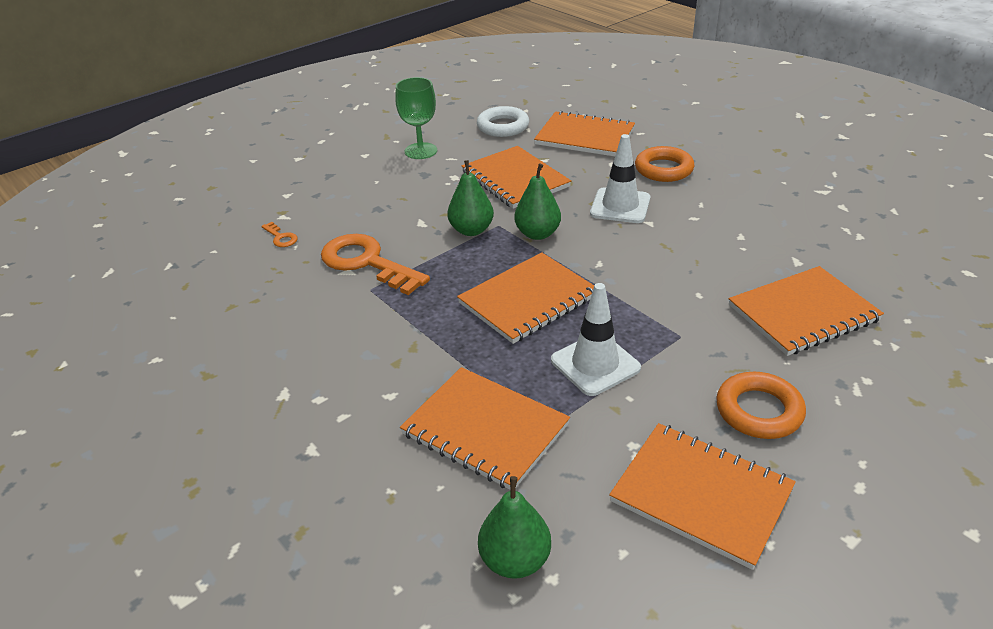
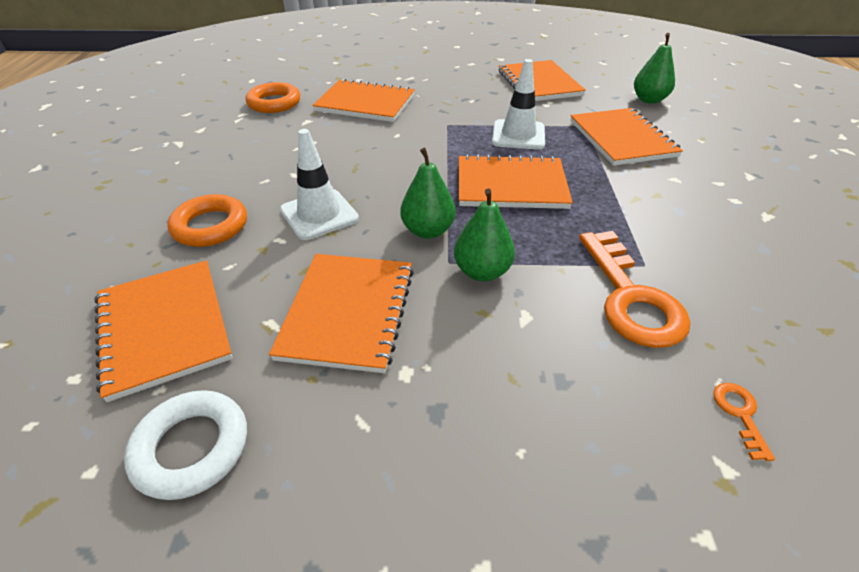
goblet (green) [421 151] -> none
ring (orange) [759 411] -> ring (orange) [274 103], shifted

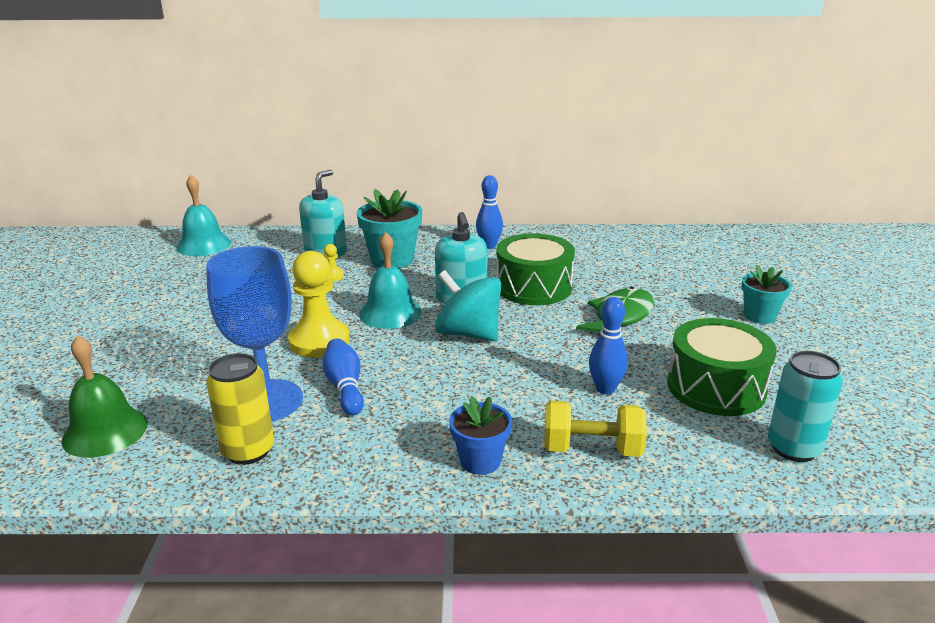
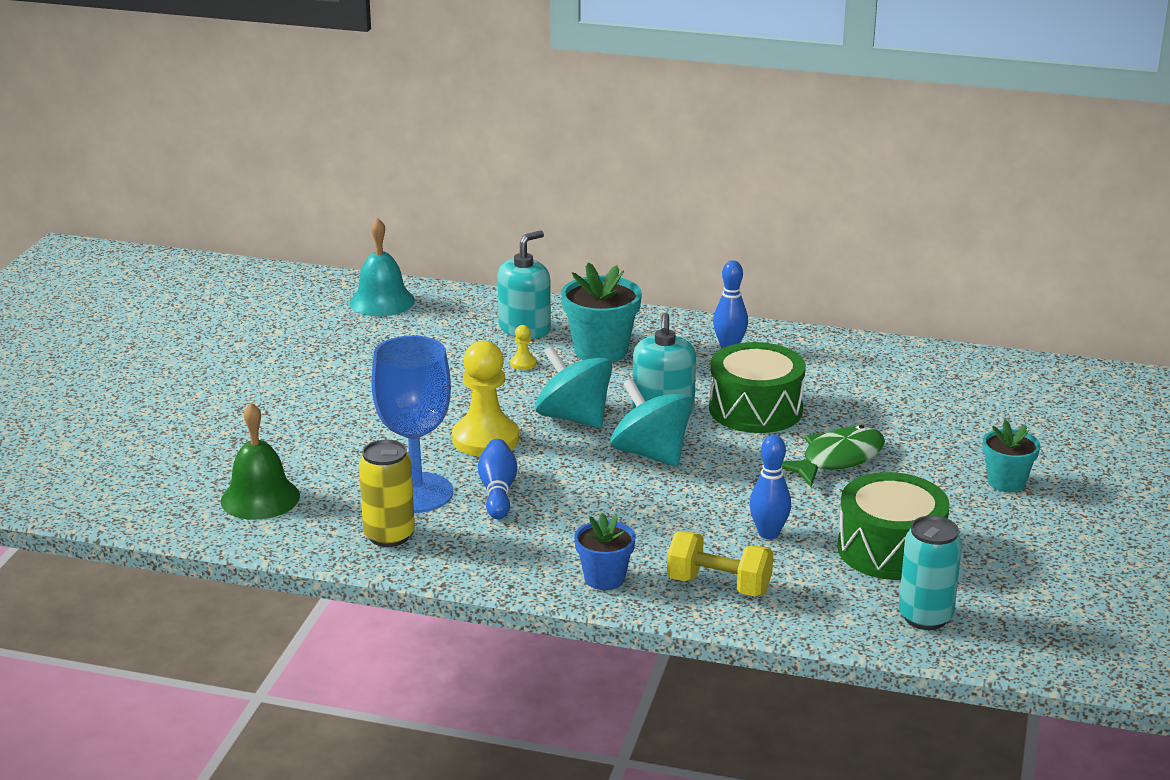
bell (turquoise) [390 313] -> spinning top (turquoise) [574 418]

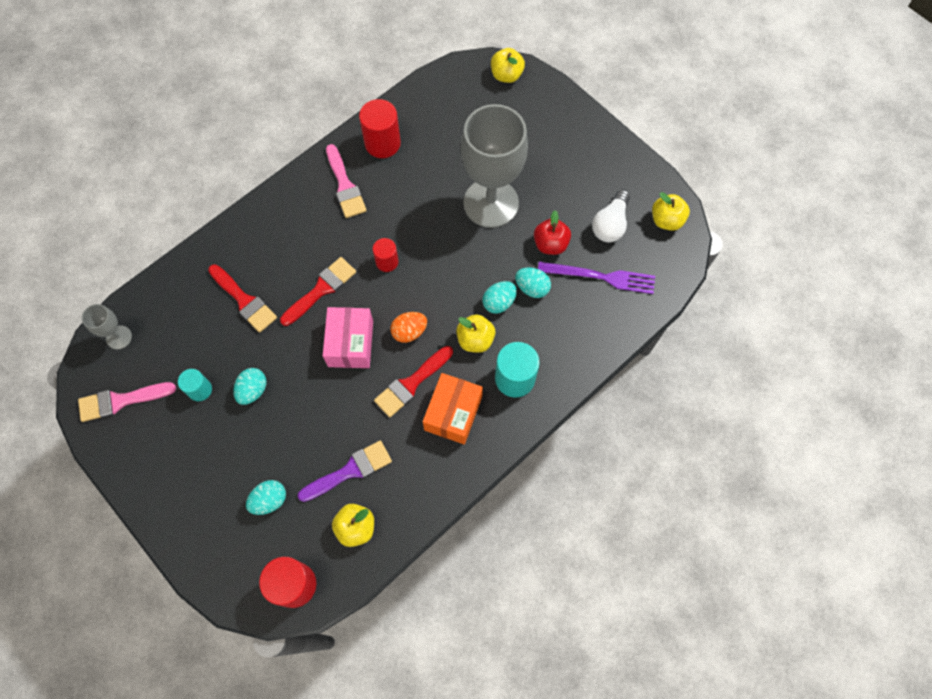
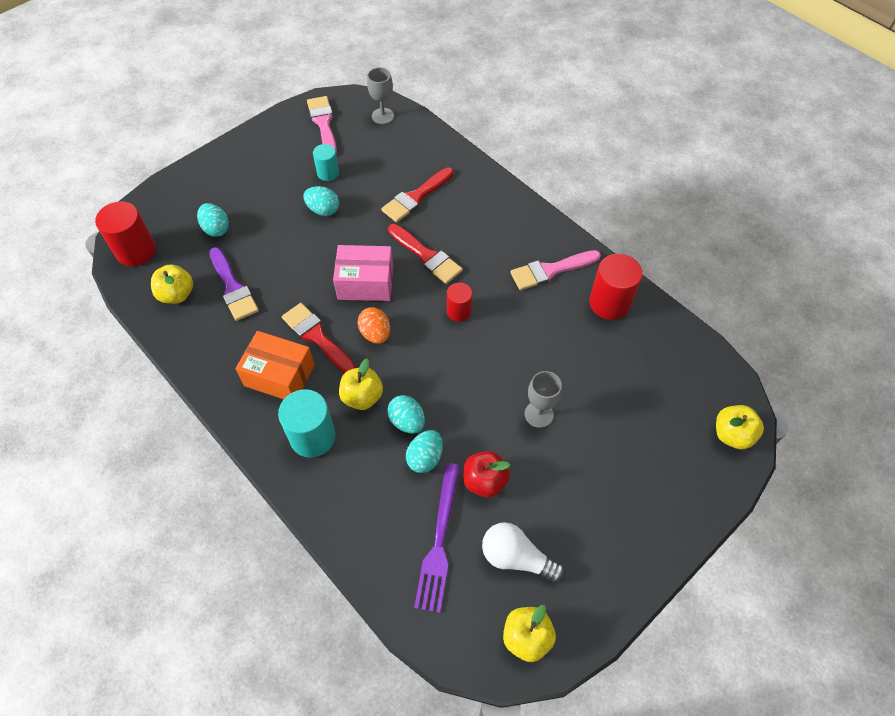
goblet (grey) [491 203] -> goblet (grey) [539 414], x0.43

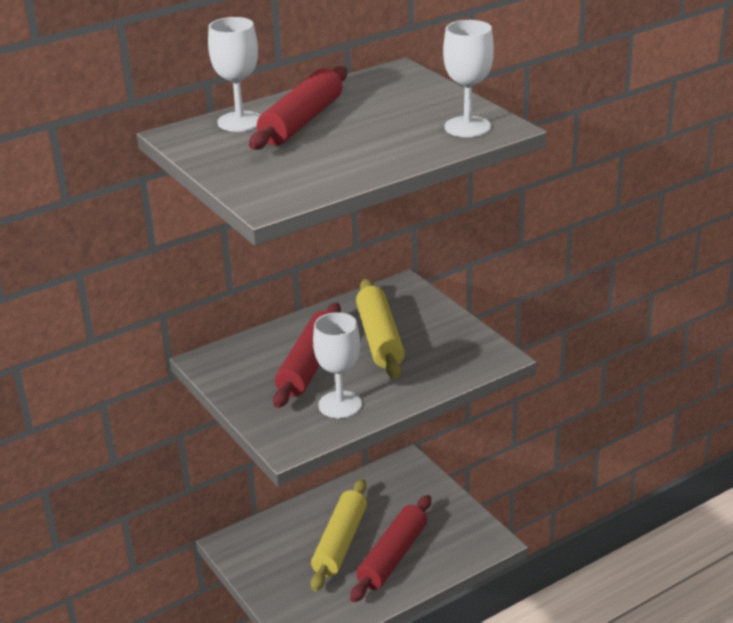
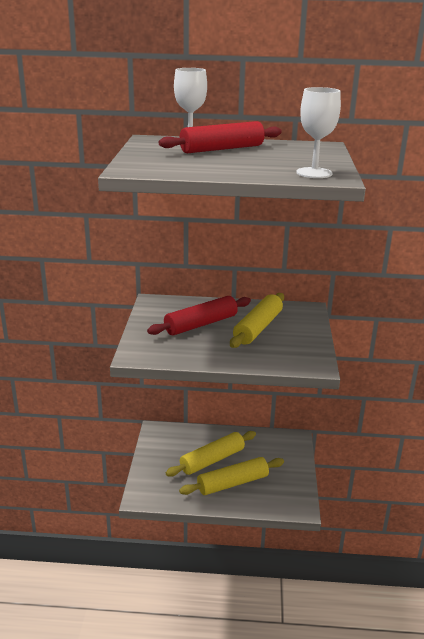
goblet (white) [340 405] -> none
rolling pin (red) [392 556] -> rolling pin (yellow) [232 483]

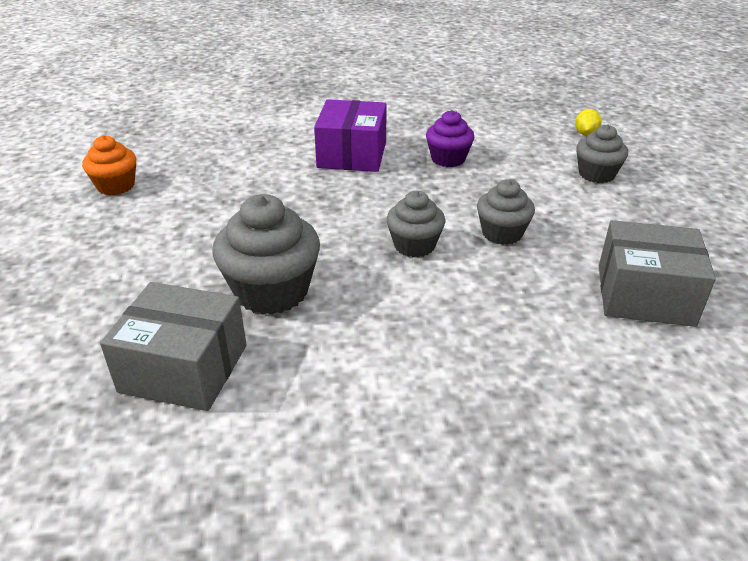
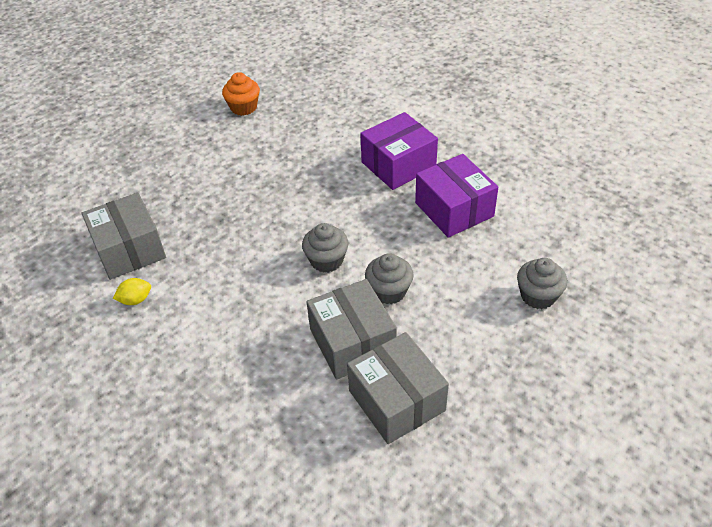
cupcake (grey) [271 291] -> none
cupcake (purple) [448 159] -> box (purple) [454 209]
lemon (yellow) [585 133] -> lemon (yellow) [136 300], shifted
none -> box (grey) [352 342]

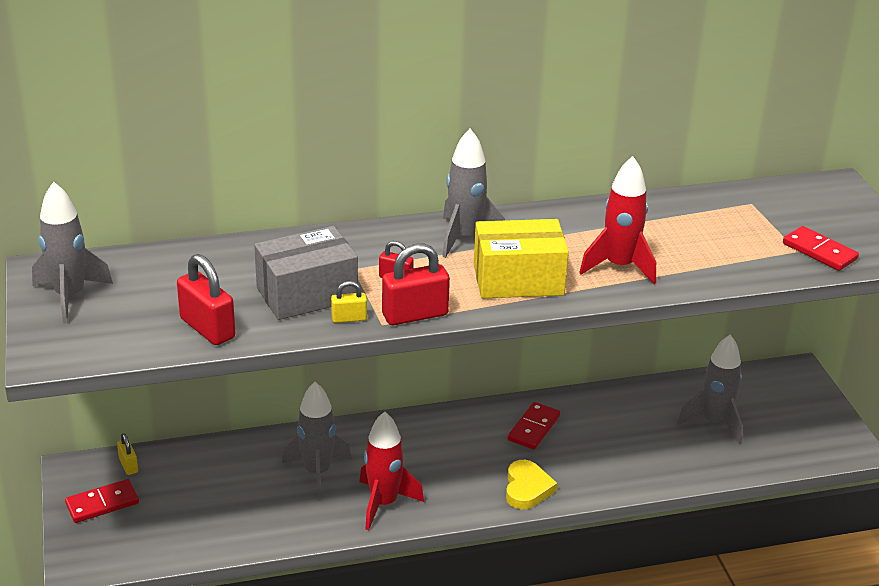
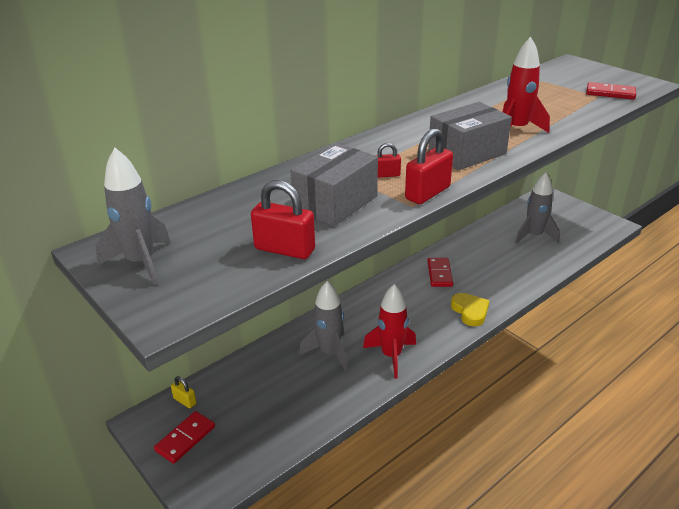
padlock (yellow) [349 318] -> none
rocket (grey) [465 238] -> none
box (yellow) [518 280] -> box (grey) [467 153]

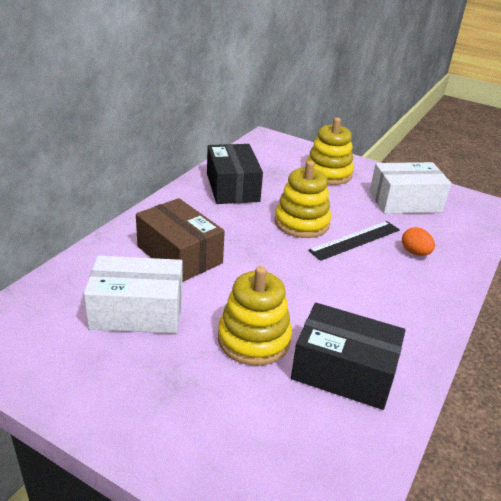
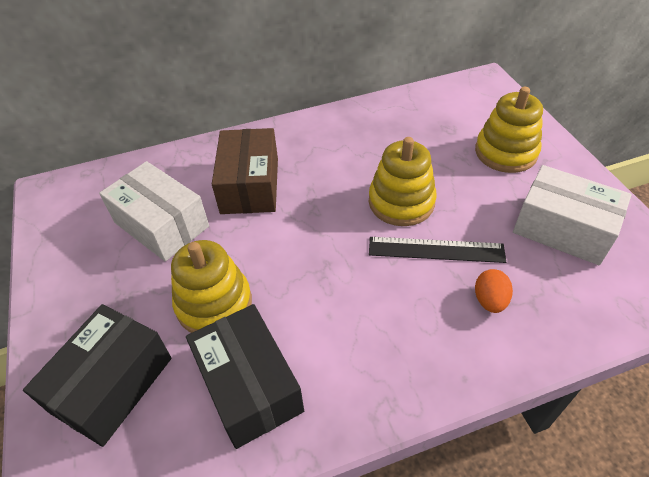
box (black) [232 187] -> box (black) [112 384], shifted

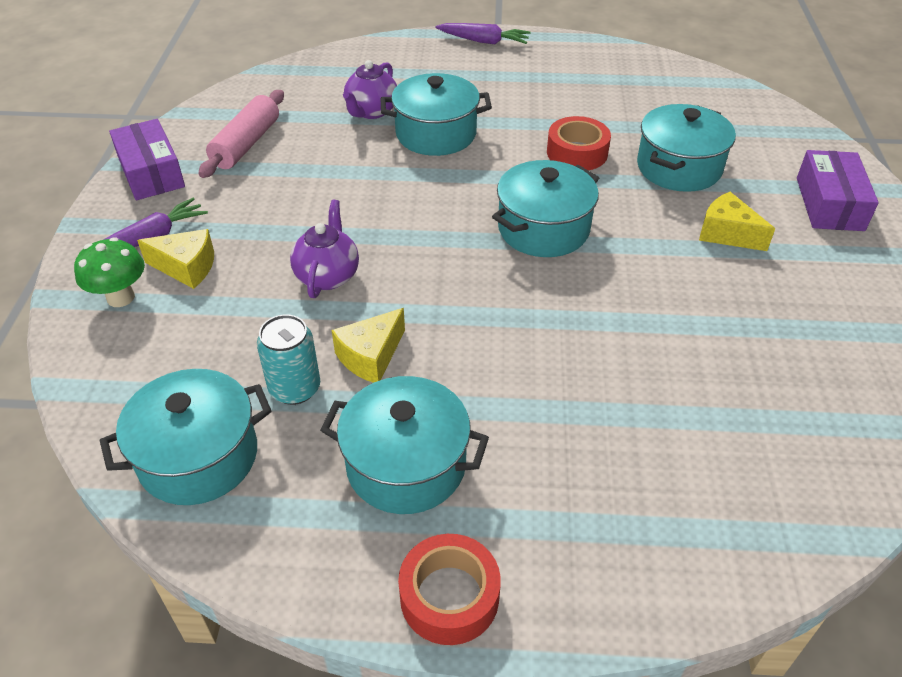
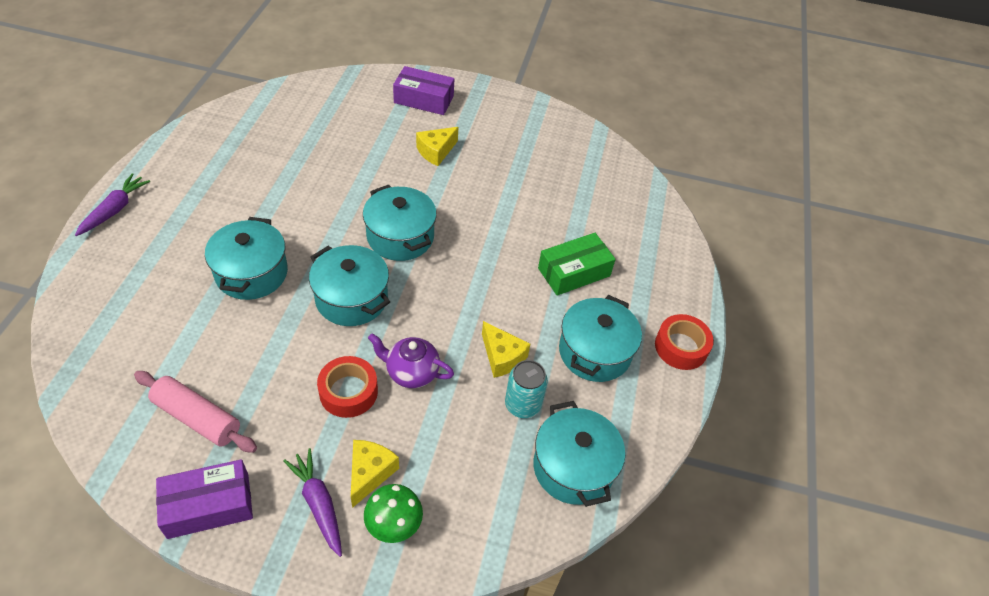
teapot (purple) [371 111] -> none
tape (red) [577 153] -> tape (red) [348 392], shifted
pot (turquoise) [679 167] -> pot (turquoise) [351 298], shifted
none -> box (green) [574 272]

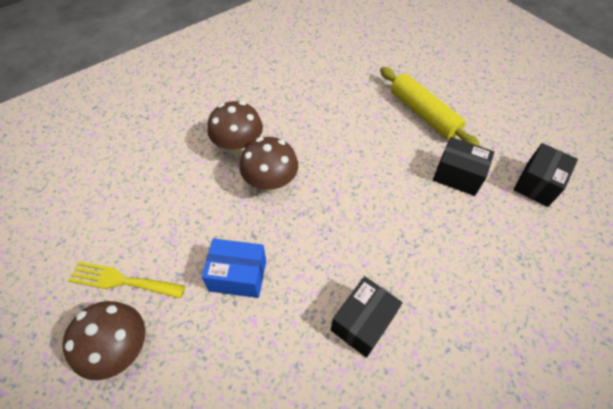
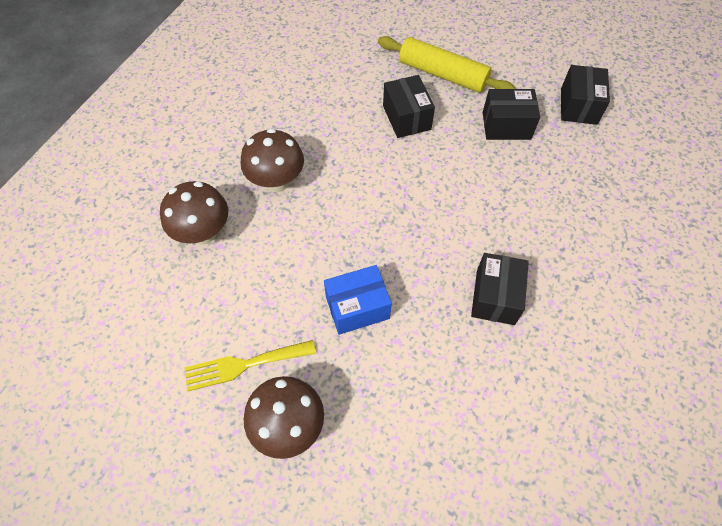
mushroom (brown) [271 184] -> mushroom (brown) [203 233], shifted
none -> box (black) [406 117]

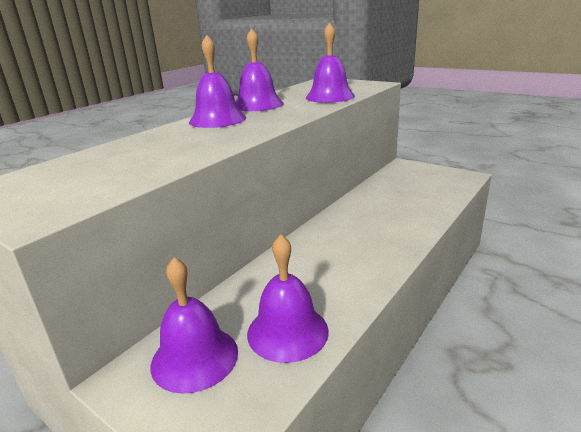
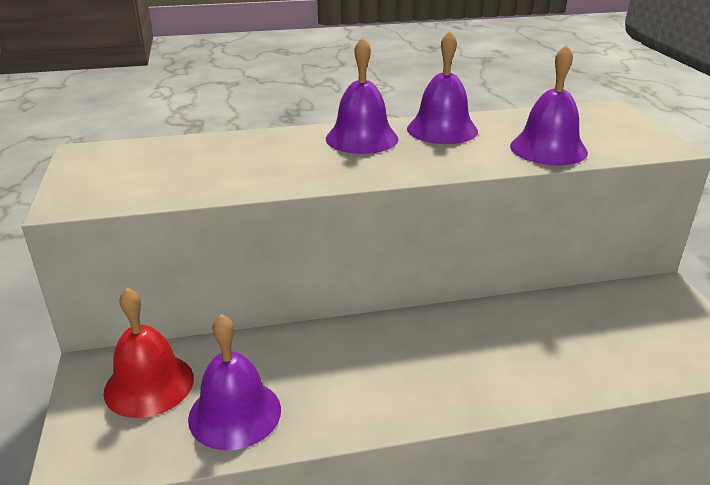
bell (purple) [194 357] -> bell (red) [149 384]

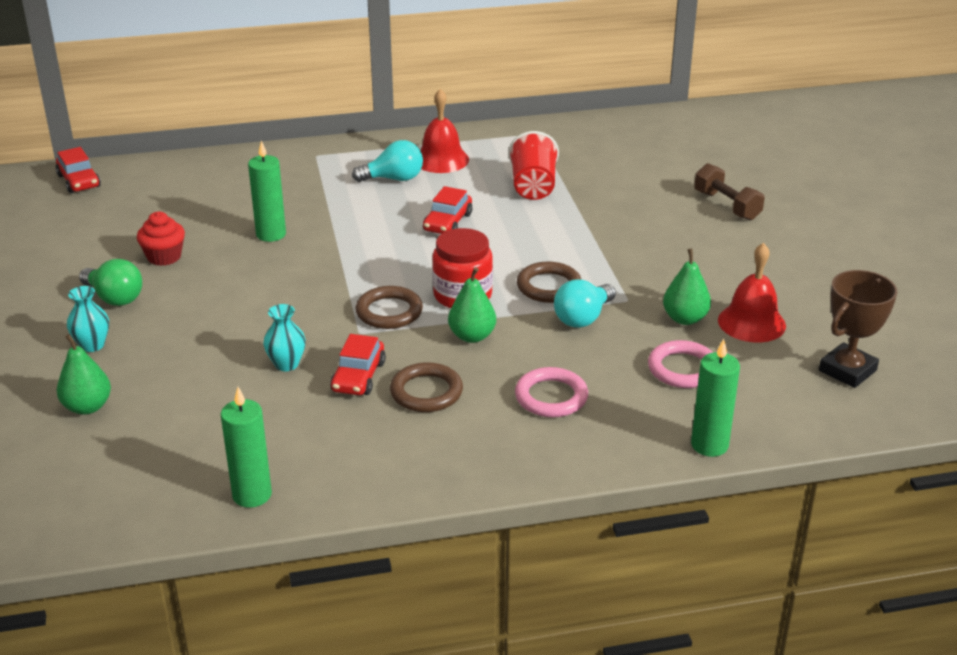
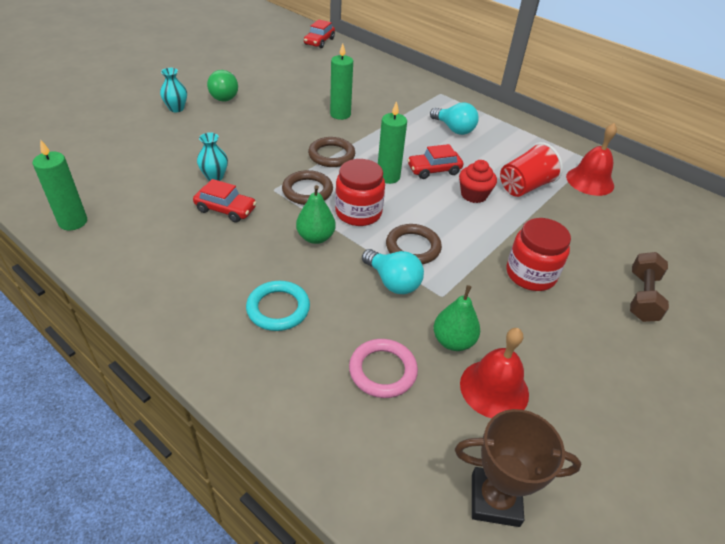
pear (green) [87 407] -> none
cupcake (red) [164 257] -> cupcake (red) [473 195], shifted
car (red) [358 377] -> car (red) [225 209], 135 degrees counterclockwise
ring (brown) [426 392] -> ring (brown) [331 155], shifted
bell (red) [441 159] -> bell (red) [590 181], shifted
ring (pink) [551 397] -> ring (turquoise) [278 308]
light bulb (turquoise) [583 318] -> light bulb (turquoise) [392 282], 135 degrees counterclockwise
candle (green) [709 445] -> candle (green) [388 177], shifted
none -> jar (red) [530 274]

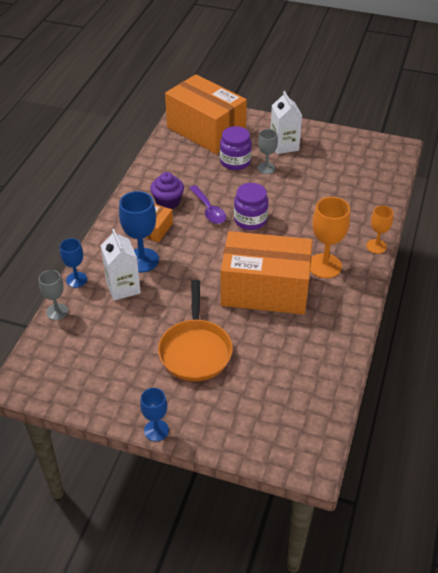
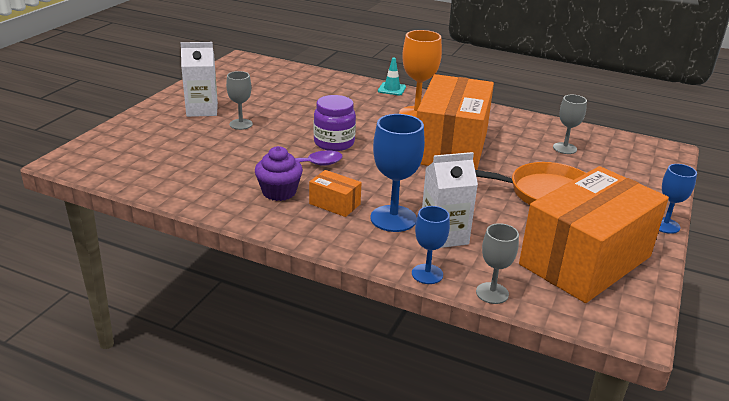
box (orange) [206 131] -> box (orange) [585 260], shifted
jar (purple) [235 162] -> none
goblet (orange) [376 246] -> traffic cone (turquoise) [391 89]
none -> goblet (grey) [564 148]

